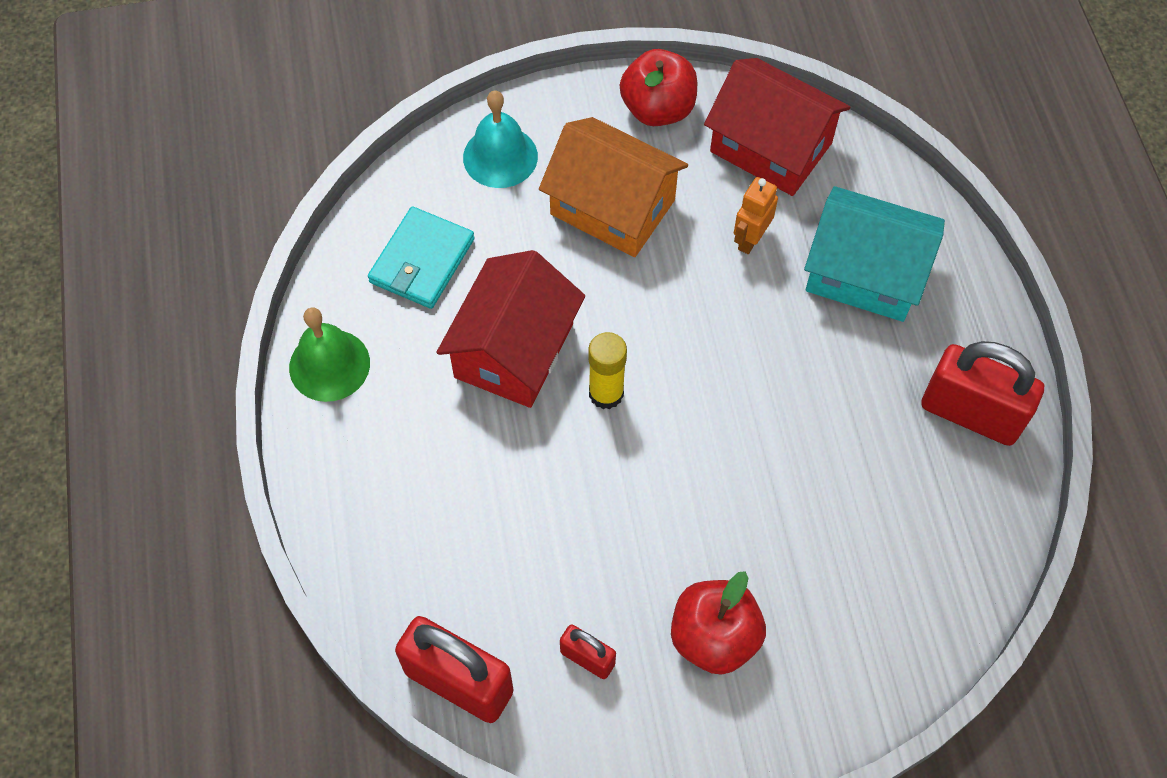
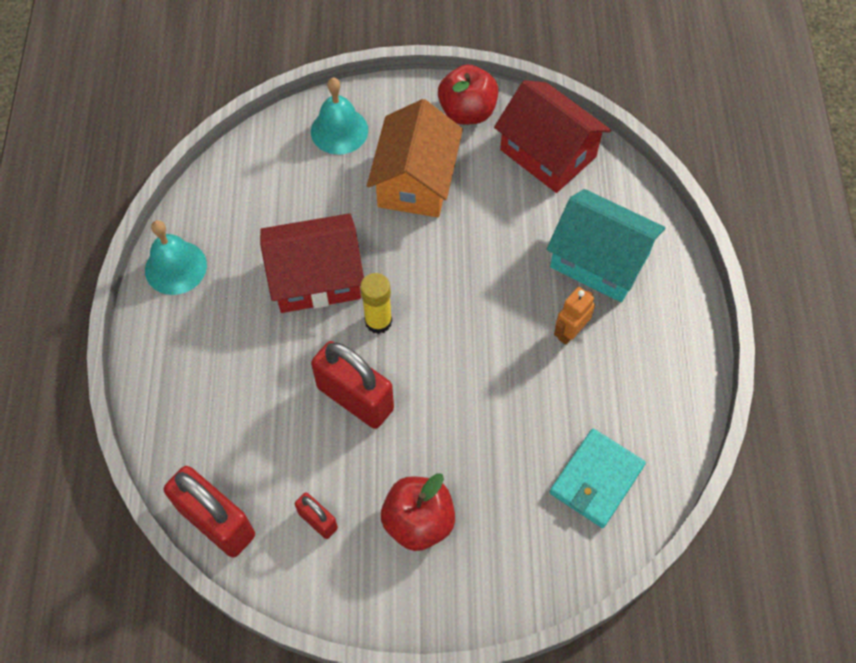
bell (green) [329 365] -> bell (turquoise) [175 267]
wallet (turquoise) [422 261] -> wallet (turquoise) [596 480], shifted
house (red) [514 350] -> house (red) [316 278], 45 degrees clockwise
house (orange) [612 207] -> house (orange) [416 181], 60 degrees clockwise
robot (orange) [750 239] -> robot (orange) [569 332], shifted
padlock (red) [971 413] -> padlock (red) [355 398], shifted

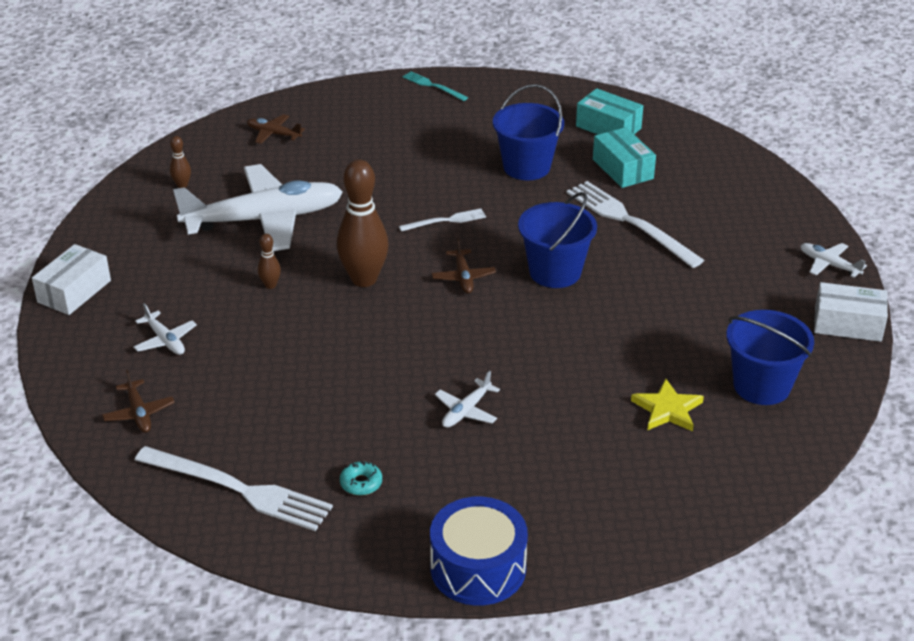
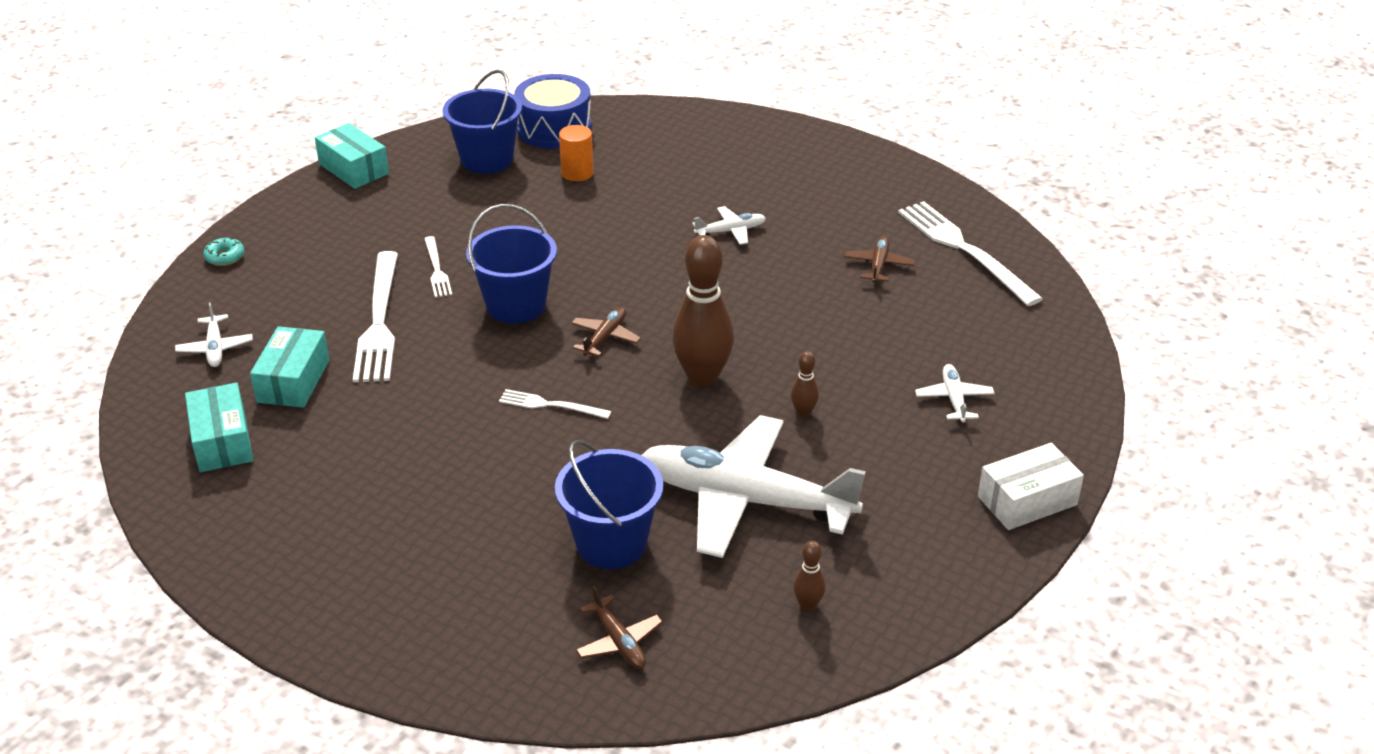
plane (brown) [139 413] -> plane (brown) [878 265], shifted
donut (turquoise) [361 483] -> donut (turquoise) [225 257], shifted
fork (turquoise) [433 86] -> none
drum (blue) [478 568] -> drum (blue) [554 129], shifted
bucket (blue) [526 167] -> bucket (blue) [611 543], shifted
star (yellow) [667 409] -> cylinder (orange) [577 173]
plane (white) [829 265] -> plane (white) [215 348], shifted
box (white) [847 324] -> box (turquoise) [354 169]
none -> fork (white) [437 269]

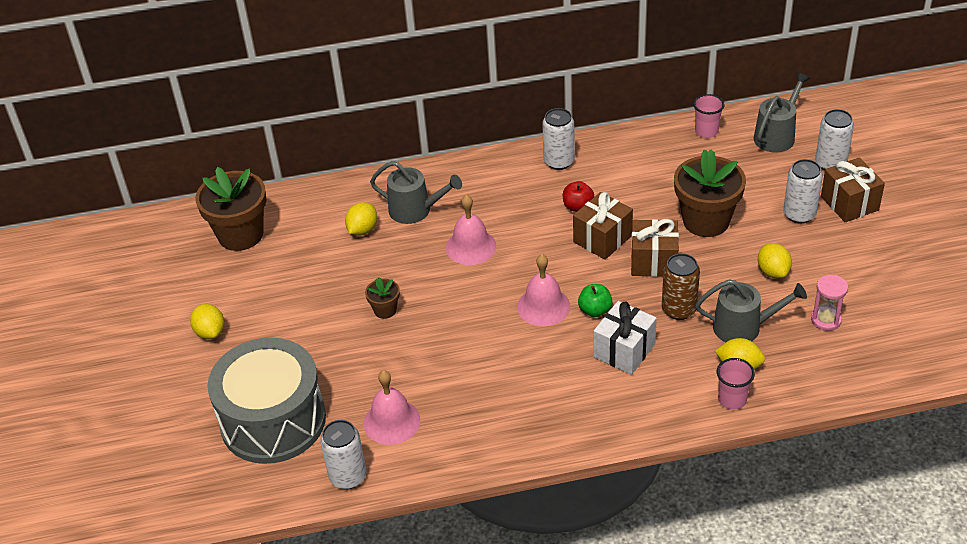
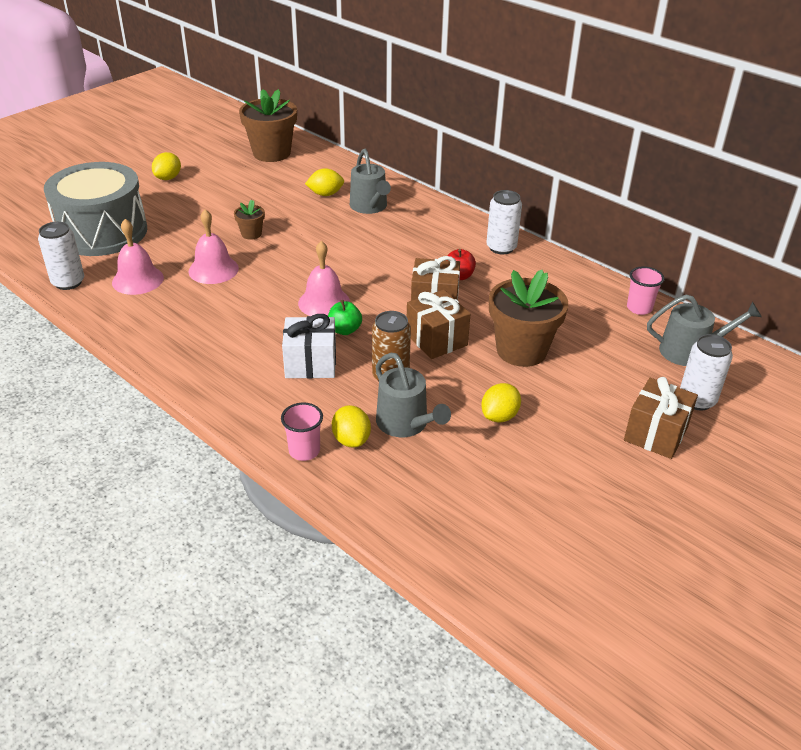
bell (pink) [471 247] -> bell (pink) [213 269], shifted
can (white) [799 214] -> none
hourglass (pink) [826 320] -> none

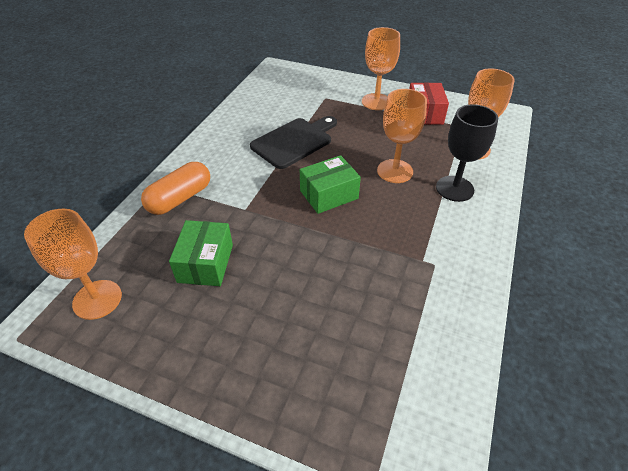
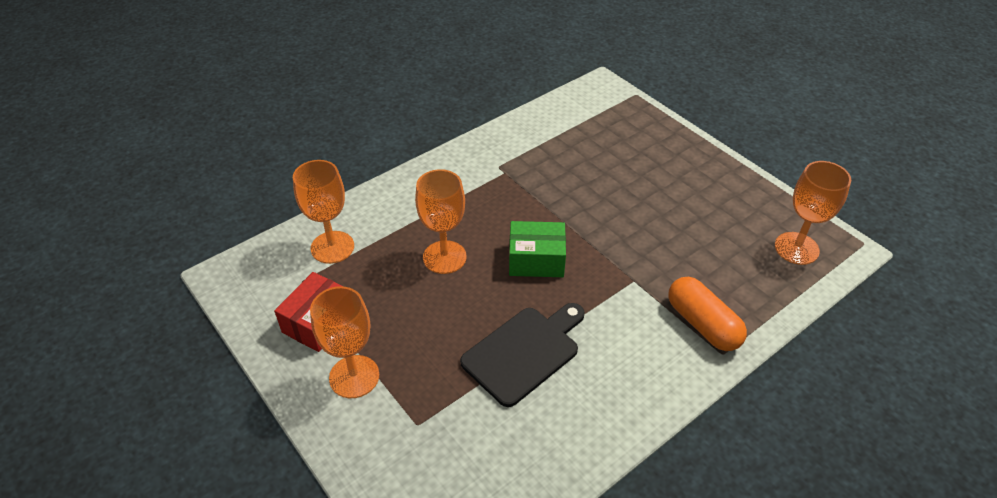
capsule (orange) [180 198] -> capsule (orange) [702 324], 75 degrees clockwise
box (green) [205 263] -> none
cutting board (black) [294 141] -> cutting board (black) [524 352], 150 degrees clockwise
goblet (black) [454 188] -> none

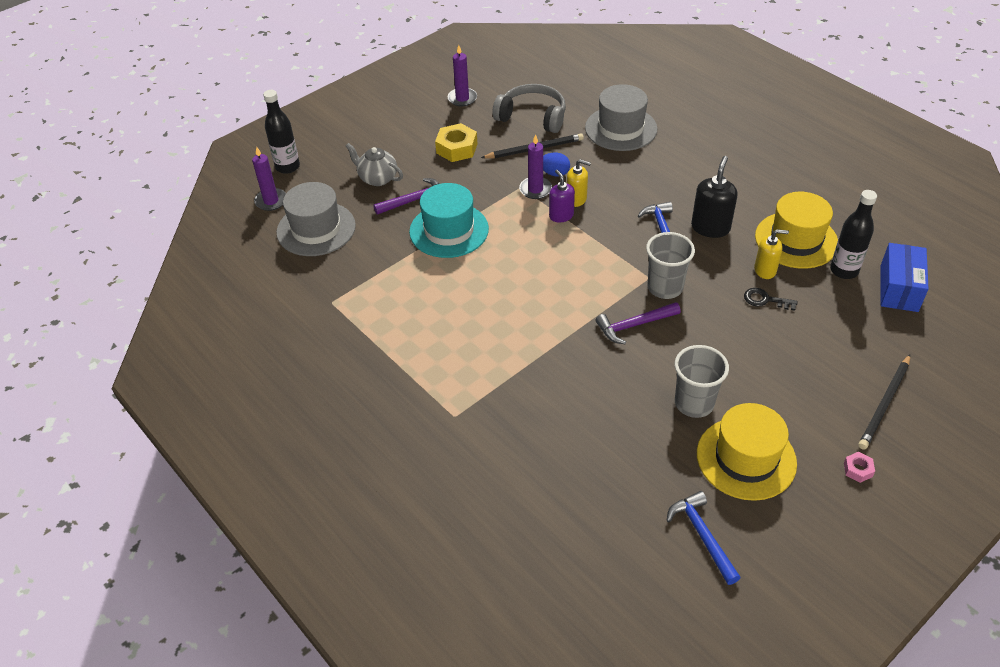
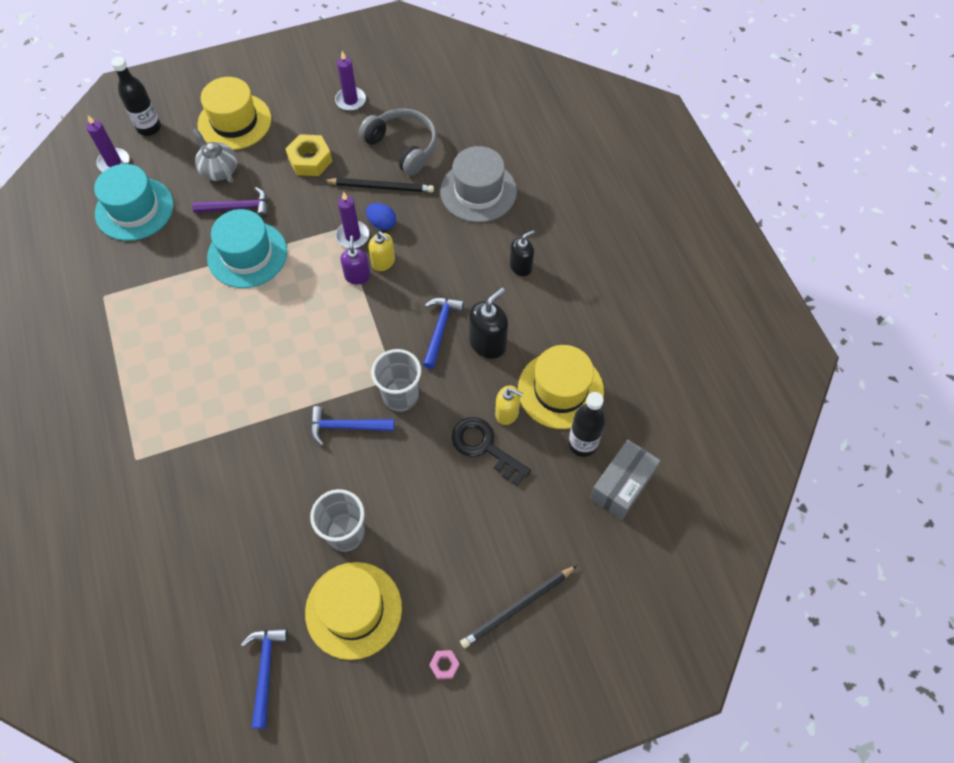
hat (grey) [316 229] -> hat (turquoise) [134 209]
hammer (purple) [634 325] -> hammer (blue) [346 427]
key (black) [765 300] -> key (black) [484 447], x1.66
box (blue) [899 288] -> box (grey) [622 485]
none -> hat (yellow) [234 122]
none -> soap dispenser (black) [521 266]

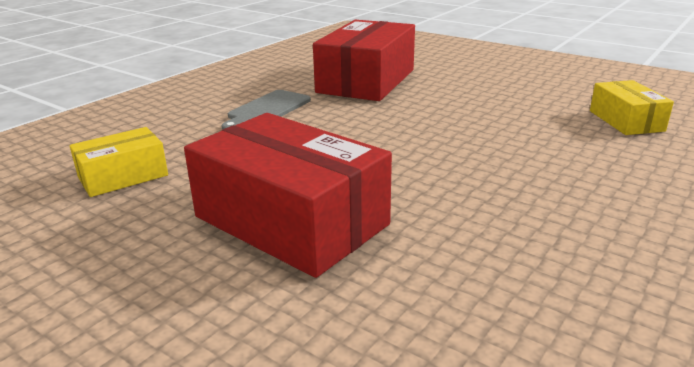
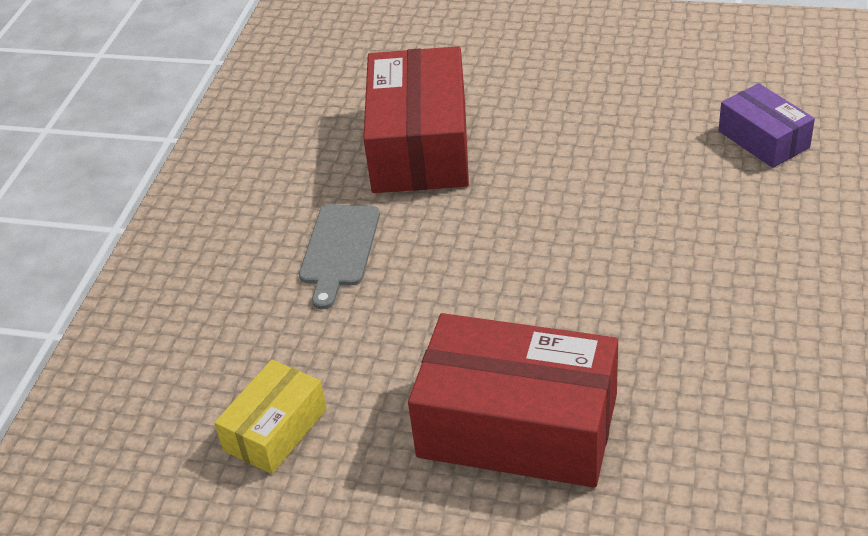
box (yellow) [626 121] -> box (purple) [763 139]

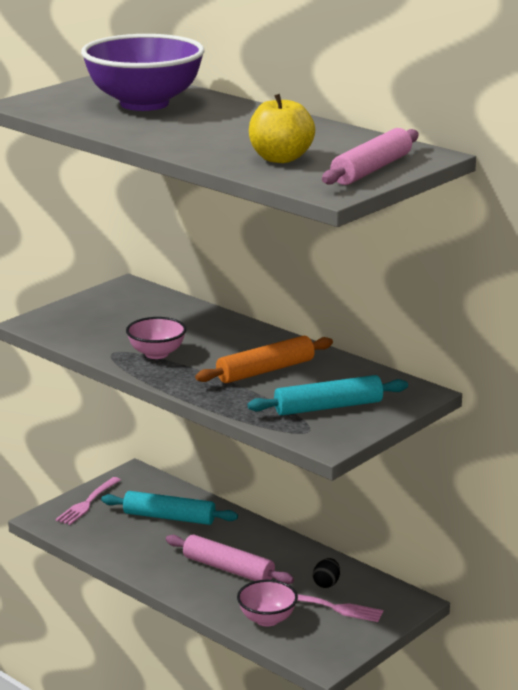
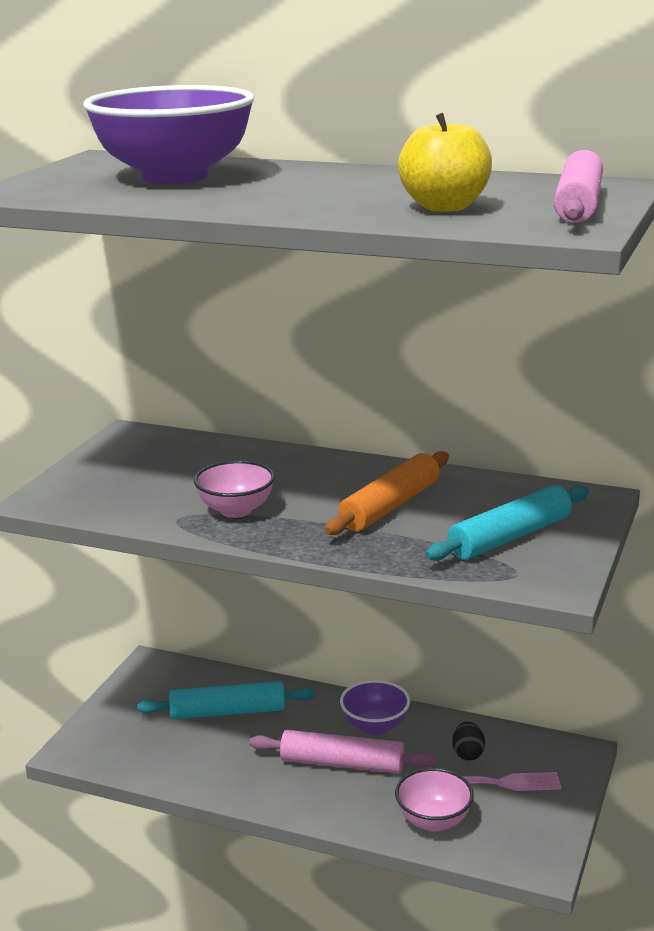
fork (pink) [88 502] -> none
none -> bowl (purple) [375 726]

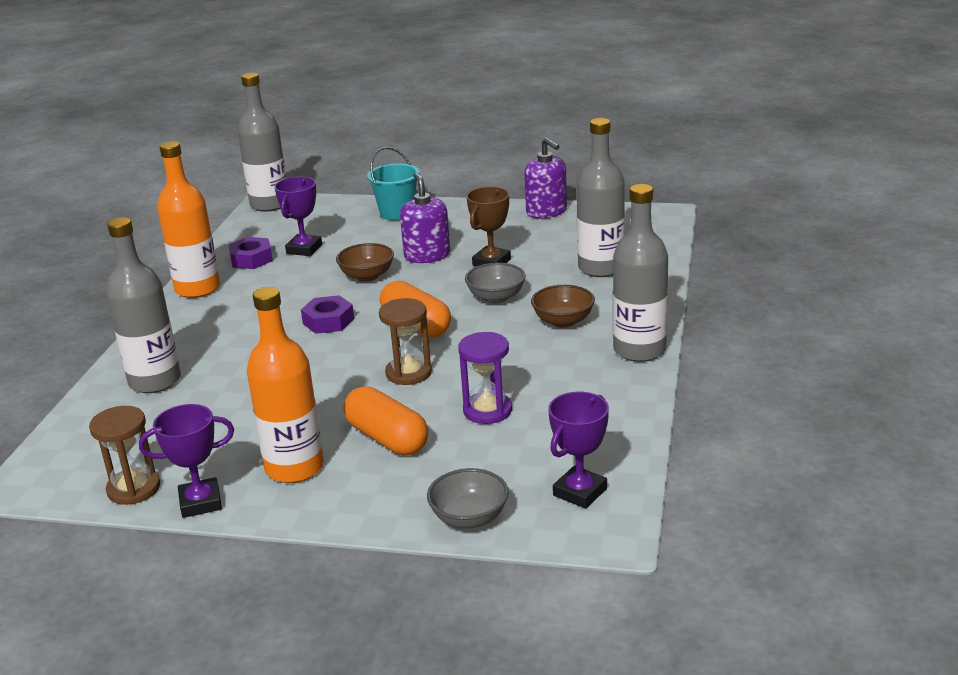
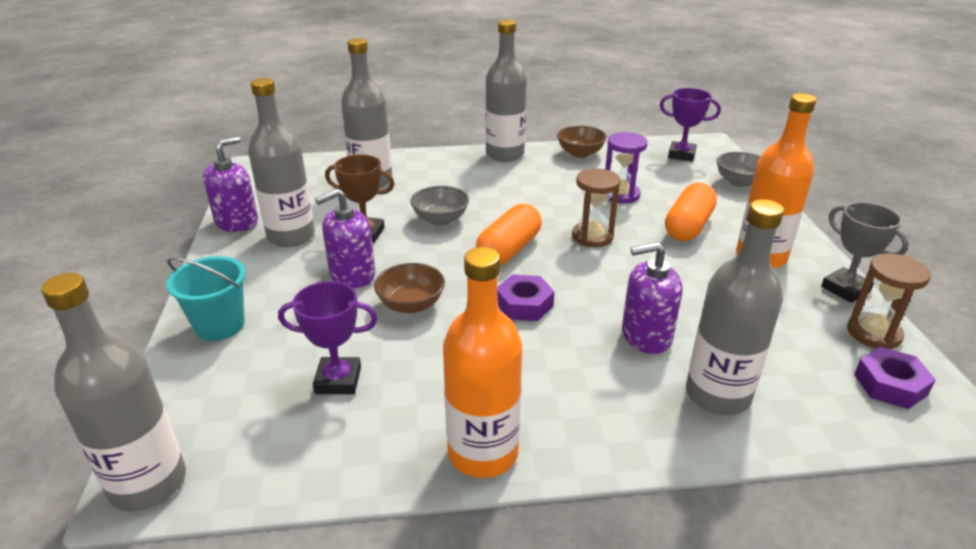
trophy (purple) [200 502] -> trophy (grey) [845 289]
nut (purple) [251 259] -> nut (purple) [890 384], shifted
bowl (brown) [563 321] -> bowl (brown) [580 153], shifted
none -> bottle (grey) [291 236]
none -> soap dispenser (purple) [646 335]

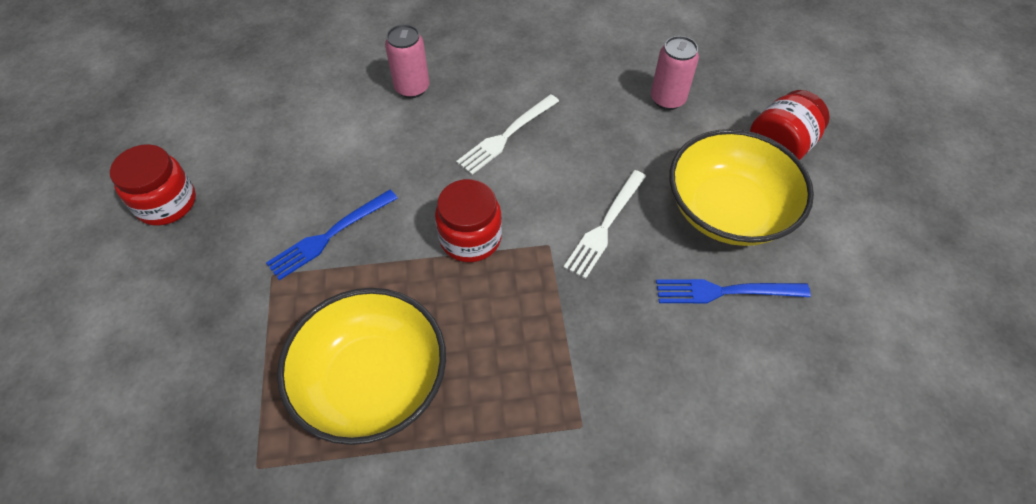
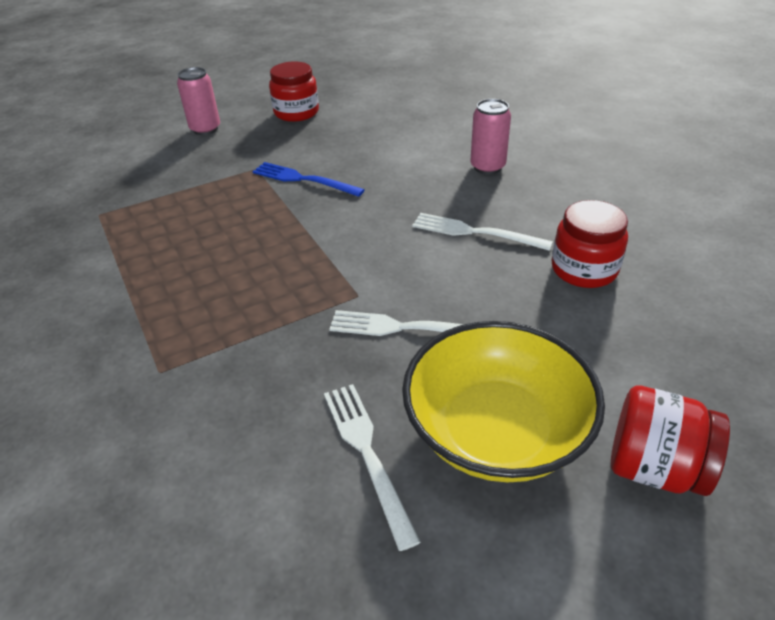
bowl (yellow) [372 382] -> none
jar (red) [470 238] -> jar (red) [584 269], shifted
can (pink) [667 99] -> can (pink) [205 129], shifted
fork (blue) [725 291] -> fork (white) [367 453]

